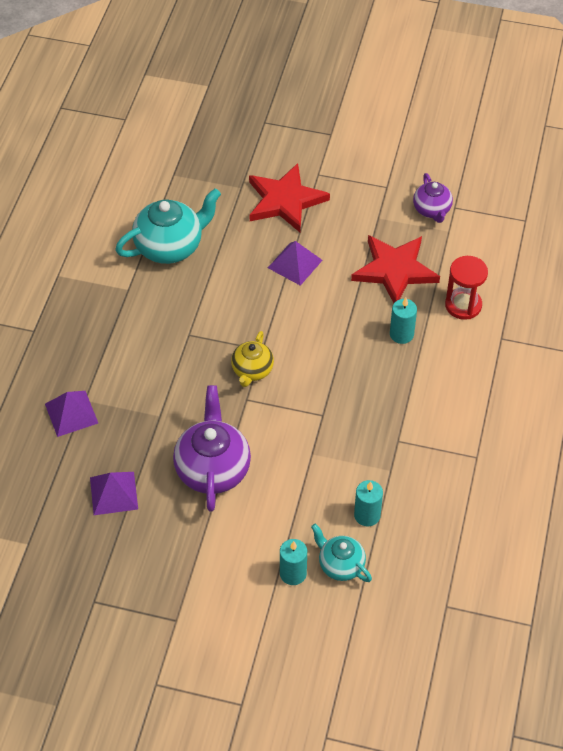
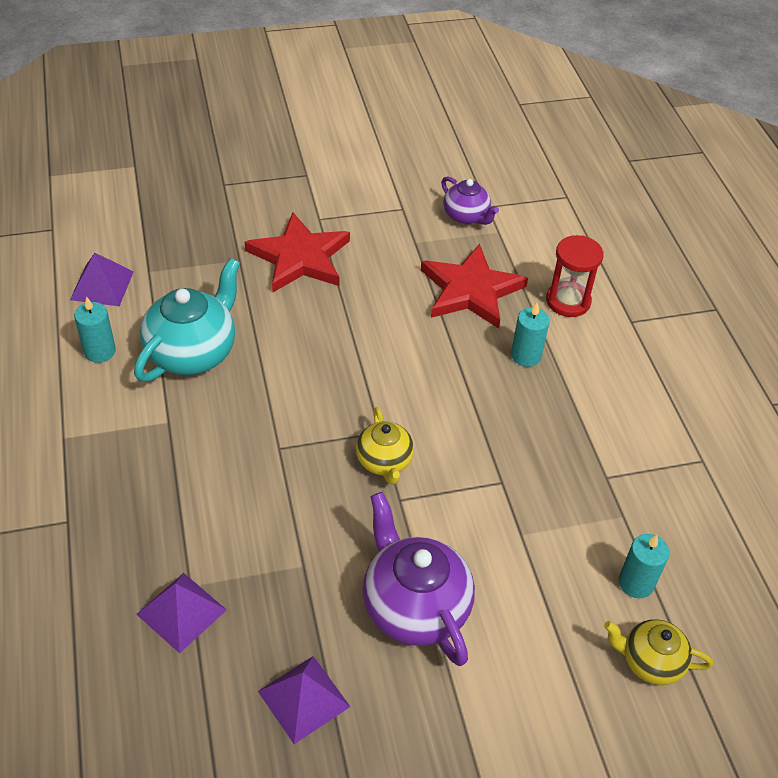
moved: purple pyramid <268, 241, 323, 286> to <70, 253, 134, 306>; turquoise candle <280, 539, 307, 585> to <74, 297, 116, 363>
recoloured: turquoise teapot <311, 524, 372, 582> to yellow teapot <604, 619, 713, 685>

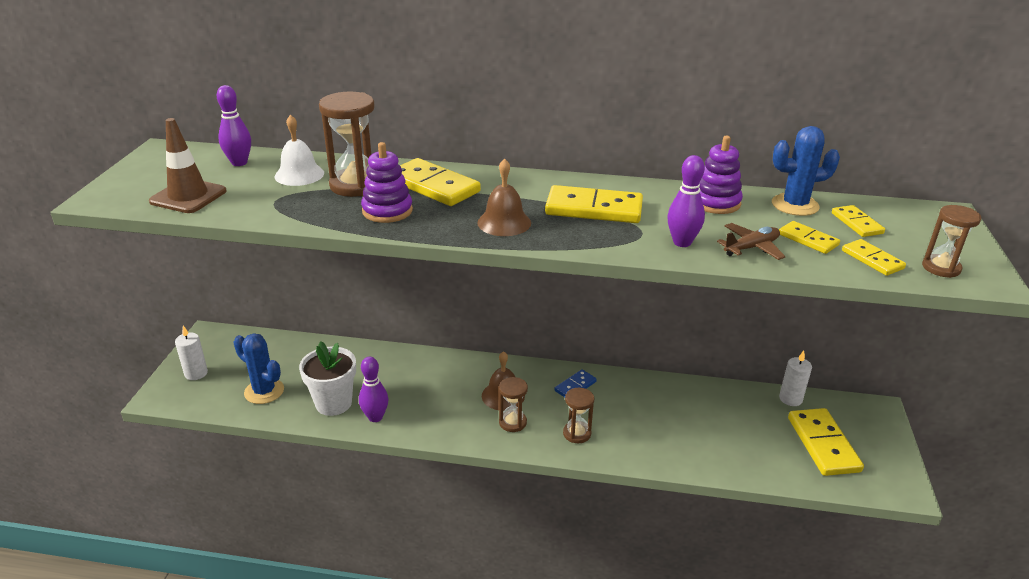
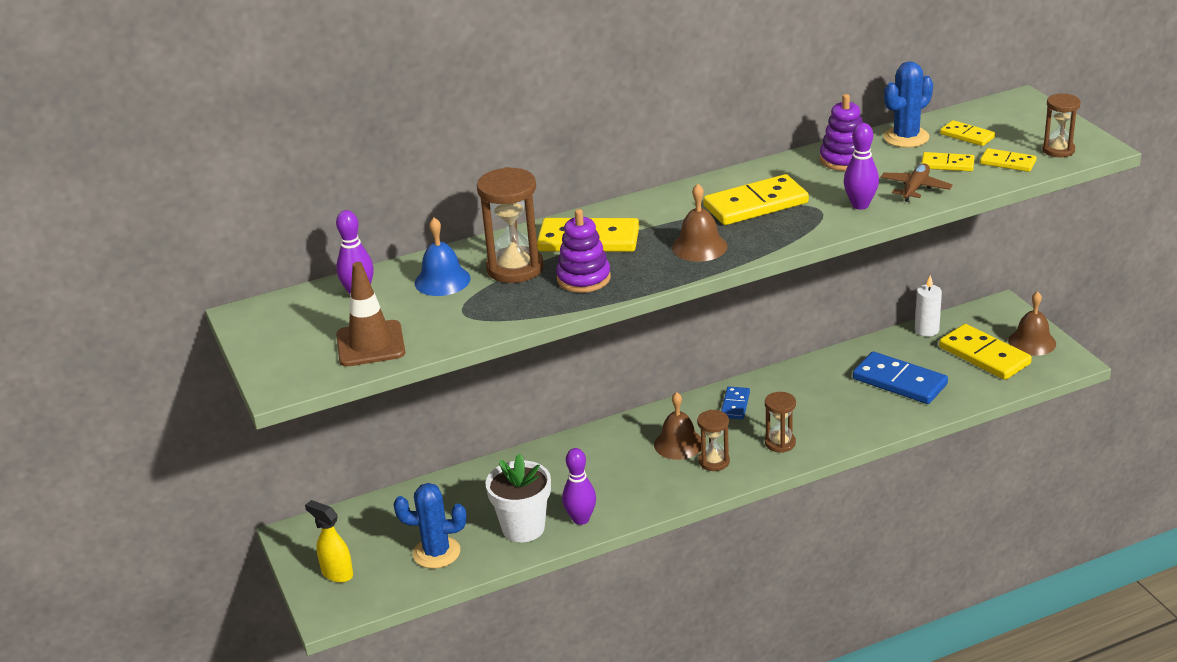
added: brown bell <1008, 291, 1056, 356>; blue domino <853, 351, 948, 404>
replaced: white candle <175, 326, 208, 380> to yellow spray bottle <305, 500, 353, 583>
recoloured: white bell <275, 115, 324, 186> to blue bell <415, 218, 471, 296>

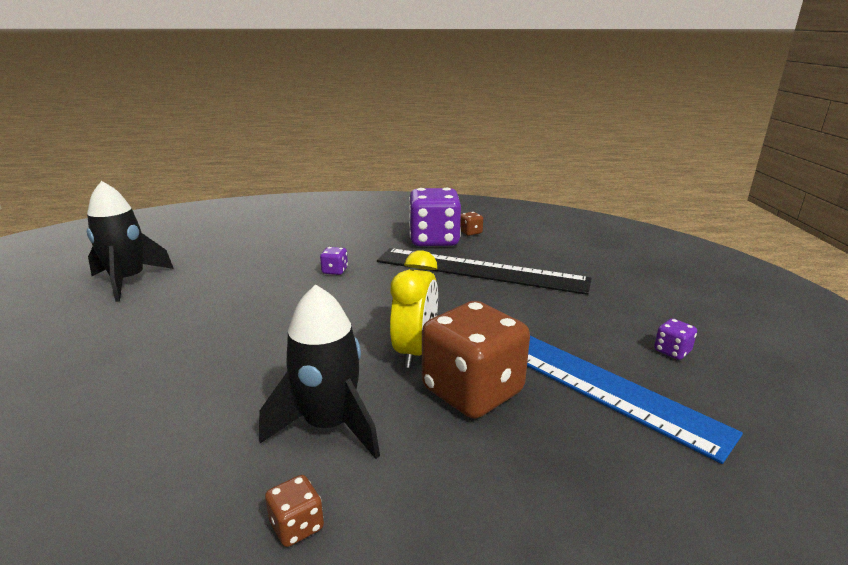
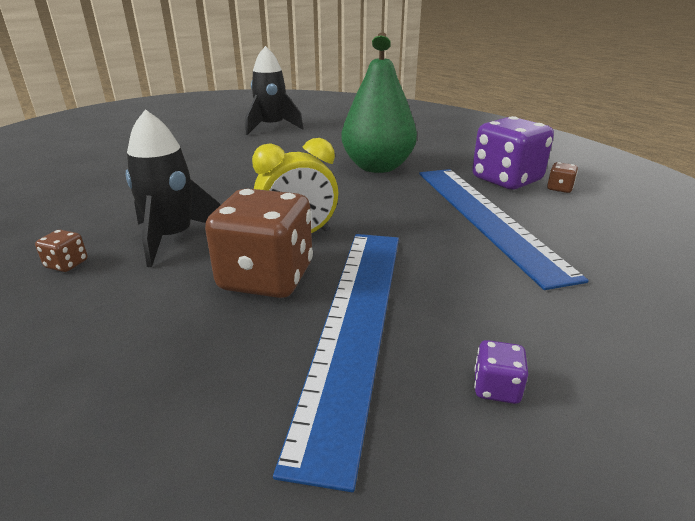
replaced: purple dice <320, 247, 348, 275> to green pear <341, 32, 417, 173>
recoloured: black ruler <377, 248, 592, 295> to blue ruler <419, 169, 589, 290>

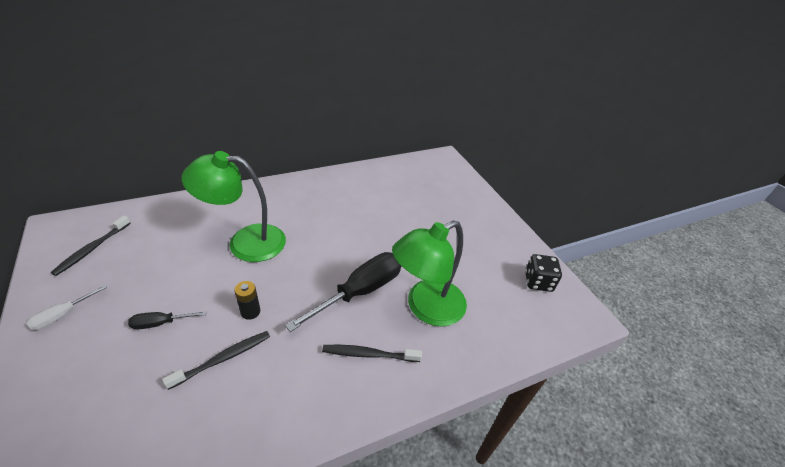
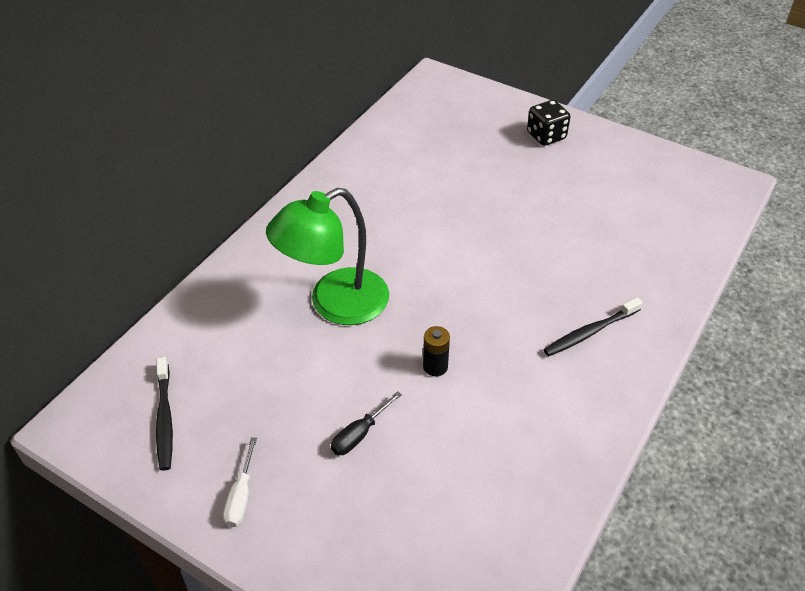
removed: green lamp <392, 220, 467, 327>; black screwdriver <285, 252, 401, 332>; black toothbrush <162, 331, 270, 390>
moved: black dice <525, 254, 562, 292> to <527, 100, 570, 146>

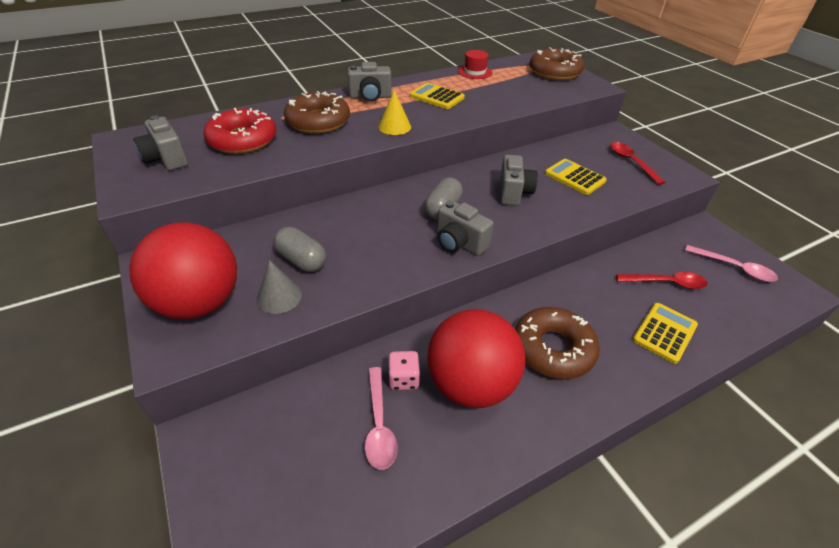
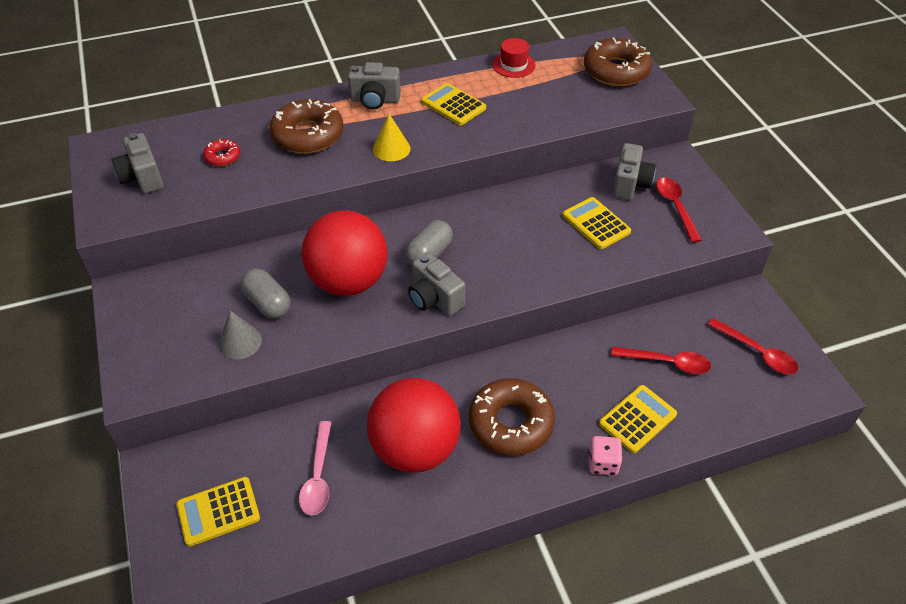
added: yellow calculator <176, 477, 260, 547>
moved: grey camera <500, 155, 538, 206> to <612, 143, 656, 200>; red ball <129, 222, 237, 319> to <302, 210, 388, 296>; pink dice <388, 351, 420, 390> to <588, 436, 623, 475>
recoloured: pink spoon <685, 245, 778, 282> to red spoon <708, 318, 798, 374>
resized: red donut <203, 108, 277, 154> = <203, 139, 240, 166> x0.48

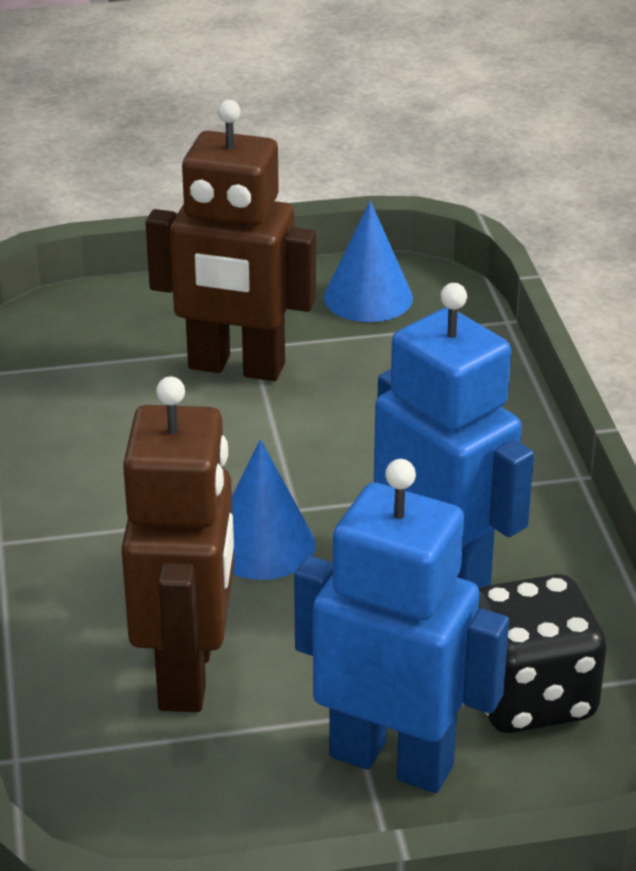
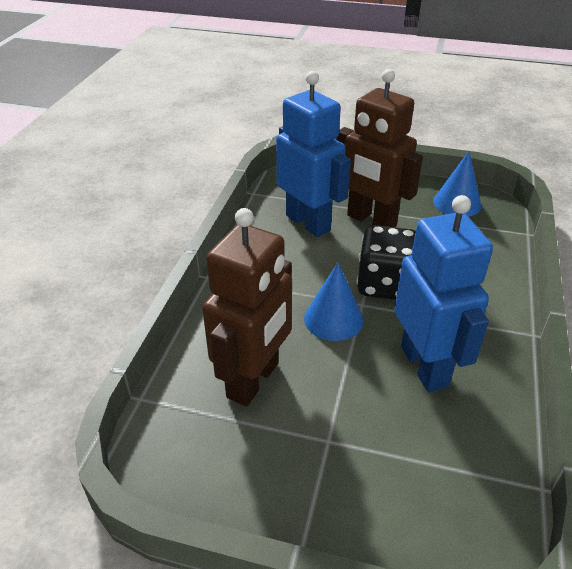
moved: blue robot <294, 459, 509, 793> to <276, 71, 351, 237>; black dice <478, 574, 606, 733> to <357, 225, 416, 300>

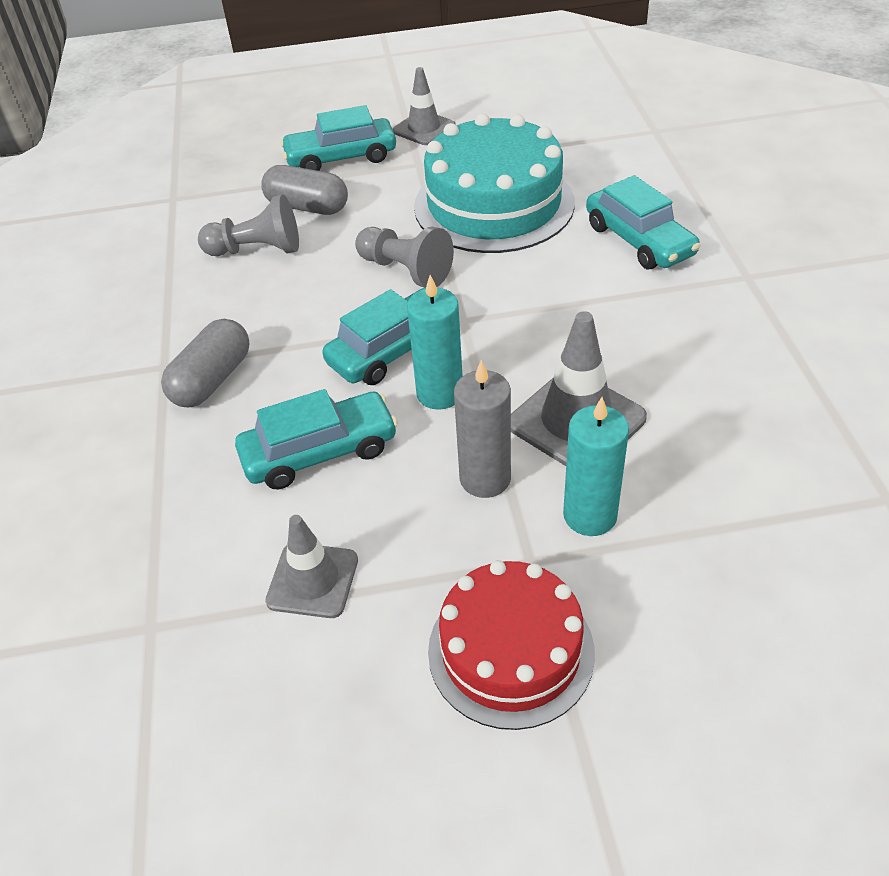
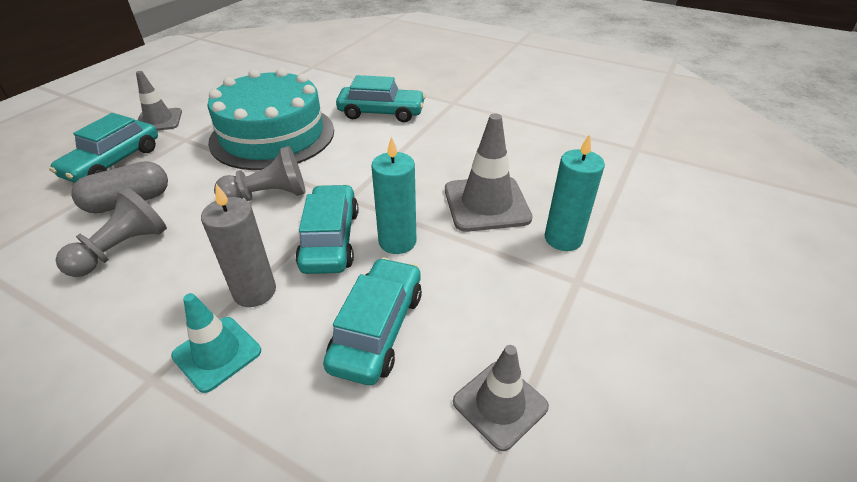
removed: red cake <428, 560, 595, 730>
moved: grey candle <454, 360, 511, 498> to <201, 184, 276, 307>
replaced: grey capsule <161, 319, 250, 407> to turquoise traffic cone <171, 293, 261, 393>

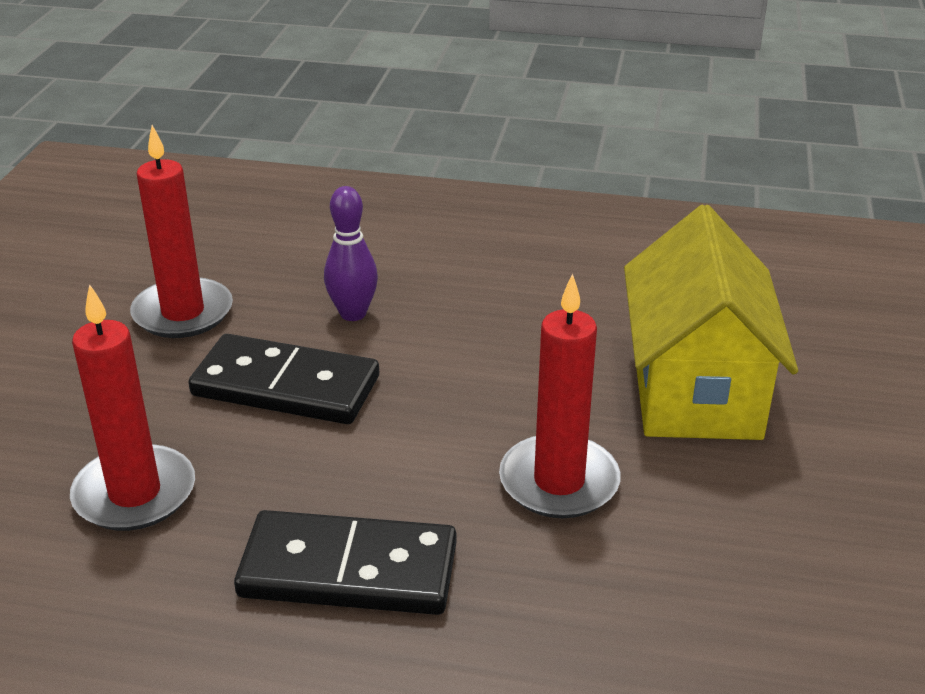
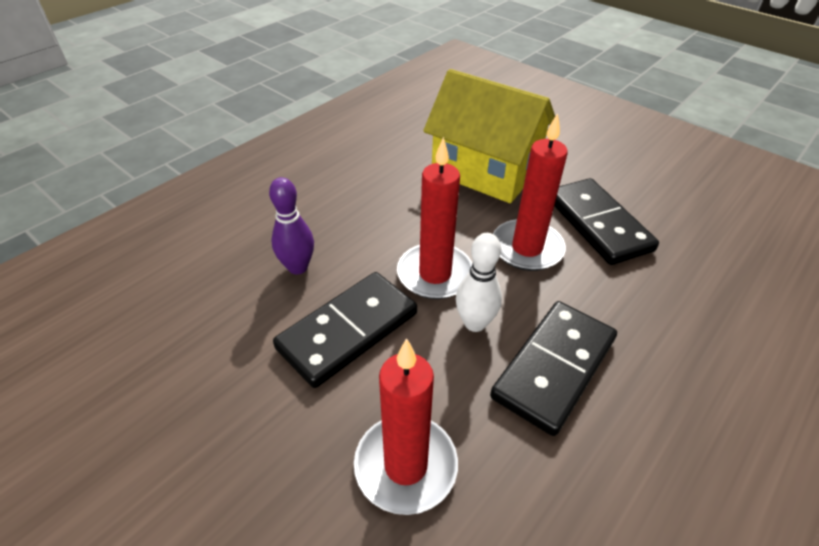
added: black domino <554, 178, 659, 265>; white bowling pin <456, 233, 502, 332>
moved: red candle <130, 125, 233, 338> to <397, 137, 473, 299>

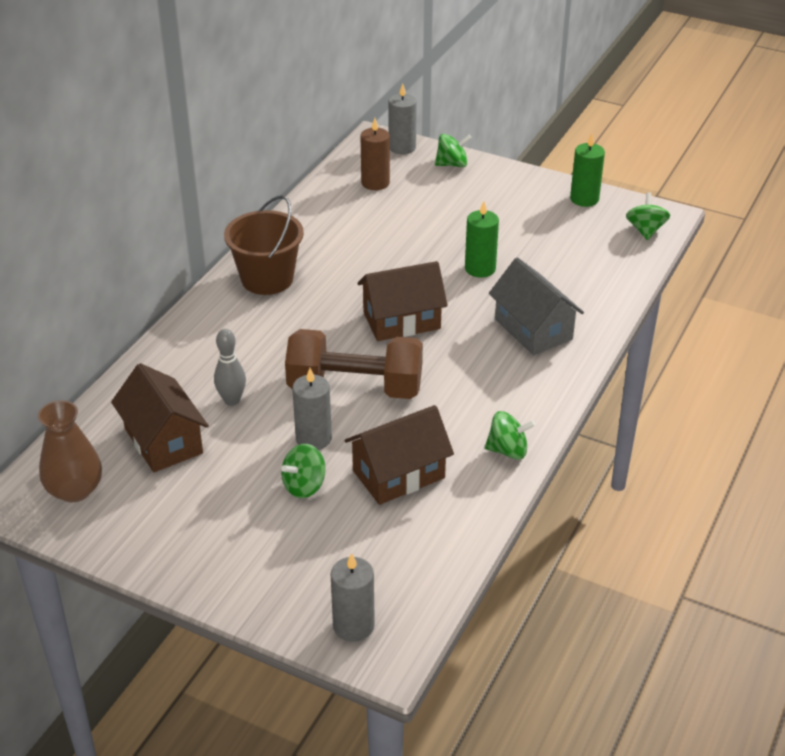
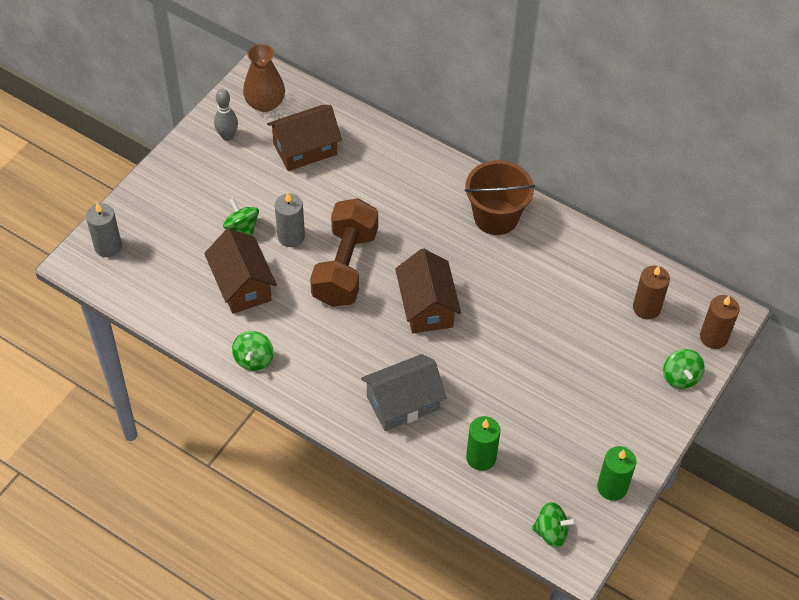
moved: green candle <465, 201, 499, 278> to <466, 416, 500, 471>; grey bowling pin <214, 329, 246, 406> to <214, 89, 238, 141>
recoloured: grey candle <389, 83, 417, 154> to brown candle <700, 295, 740, 349>

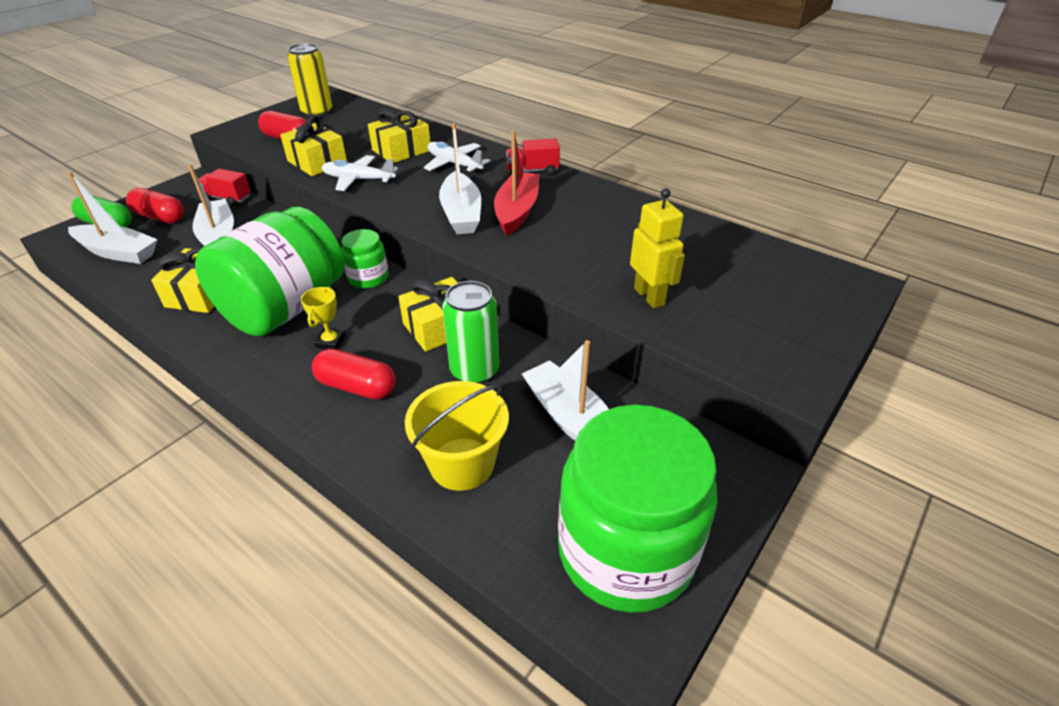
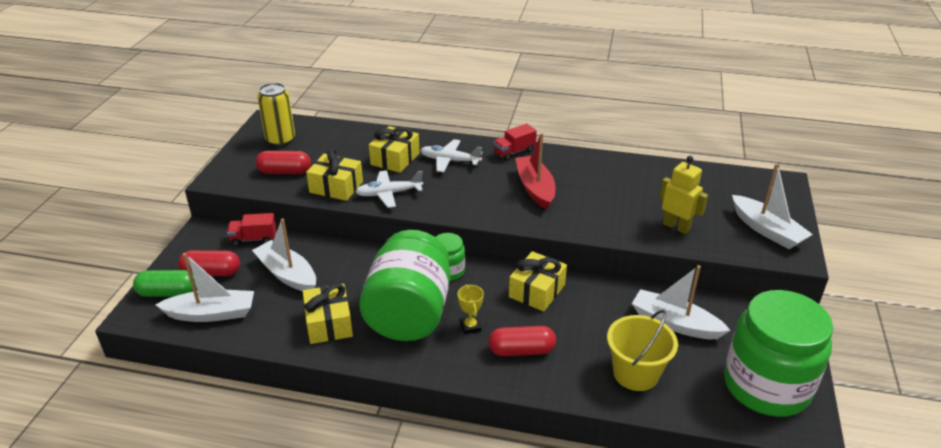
removed: green can <442, 281, 499, 384>
moved: white boat <439, 123, 481, 234> to <732, 163, 813, 249>

